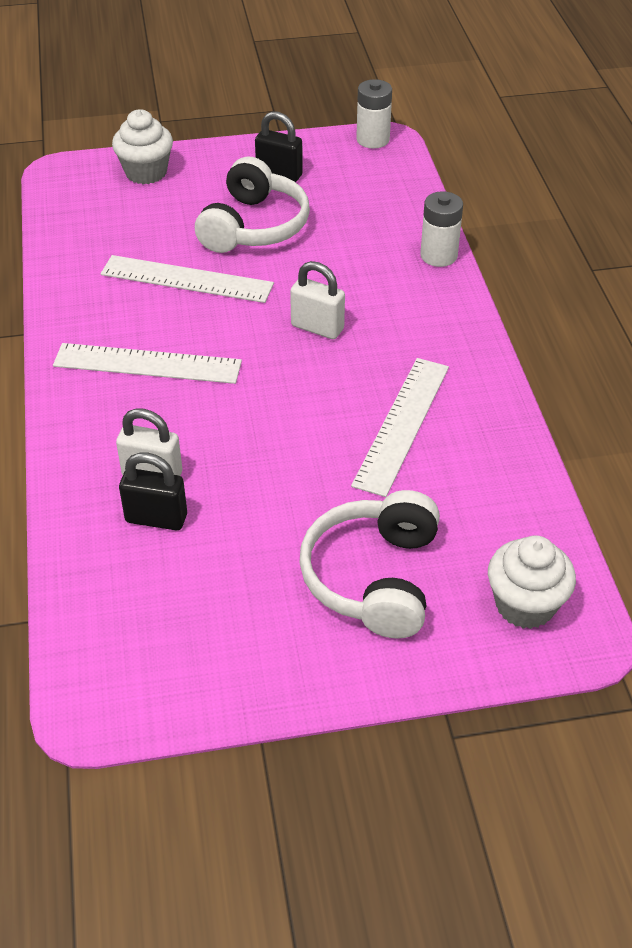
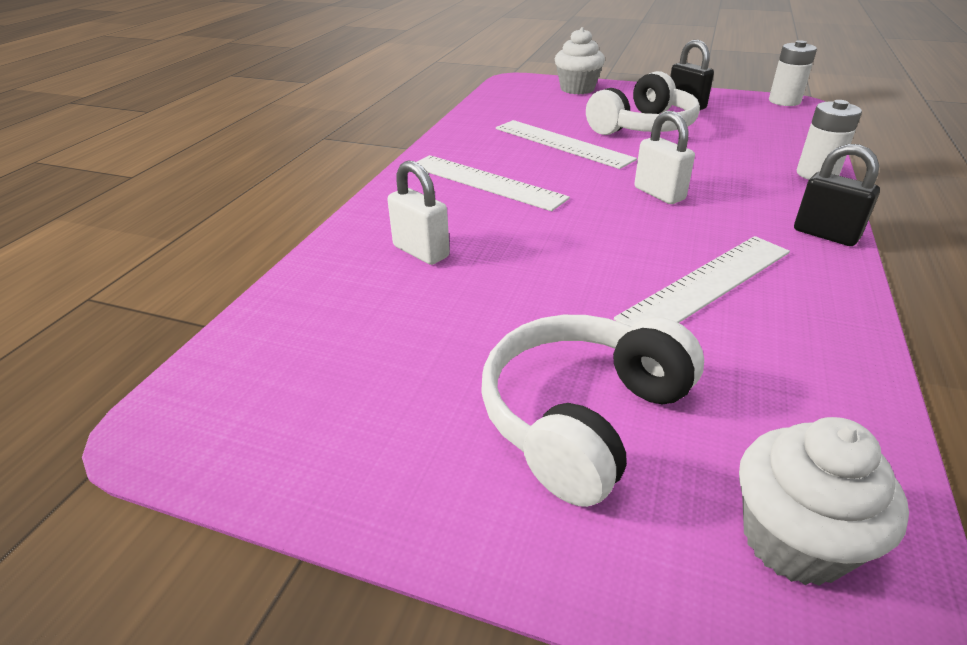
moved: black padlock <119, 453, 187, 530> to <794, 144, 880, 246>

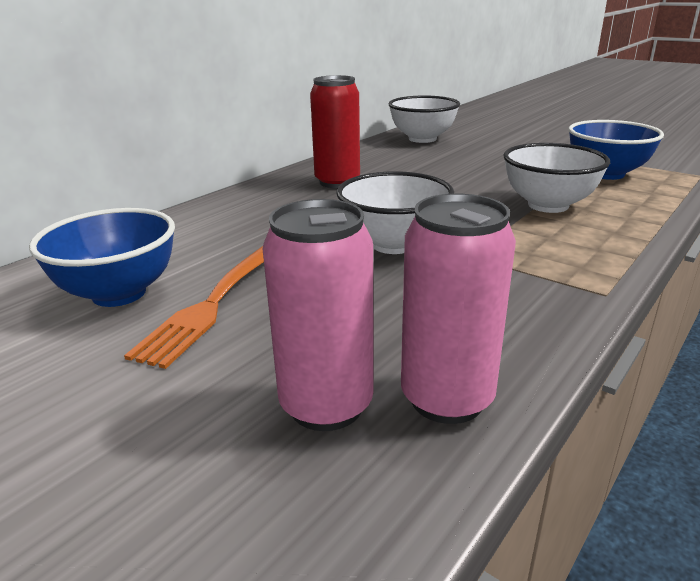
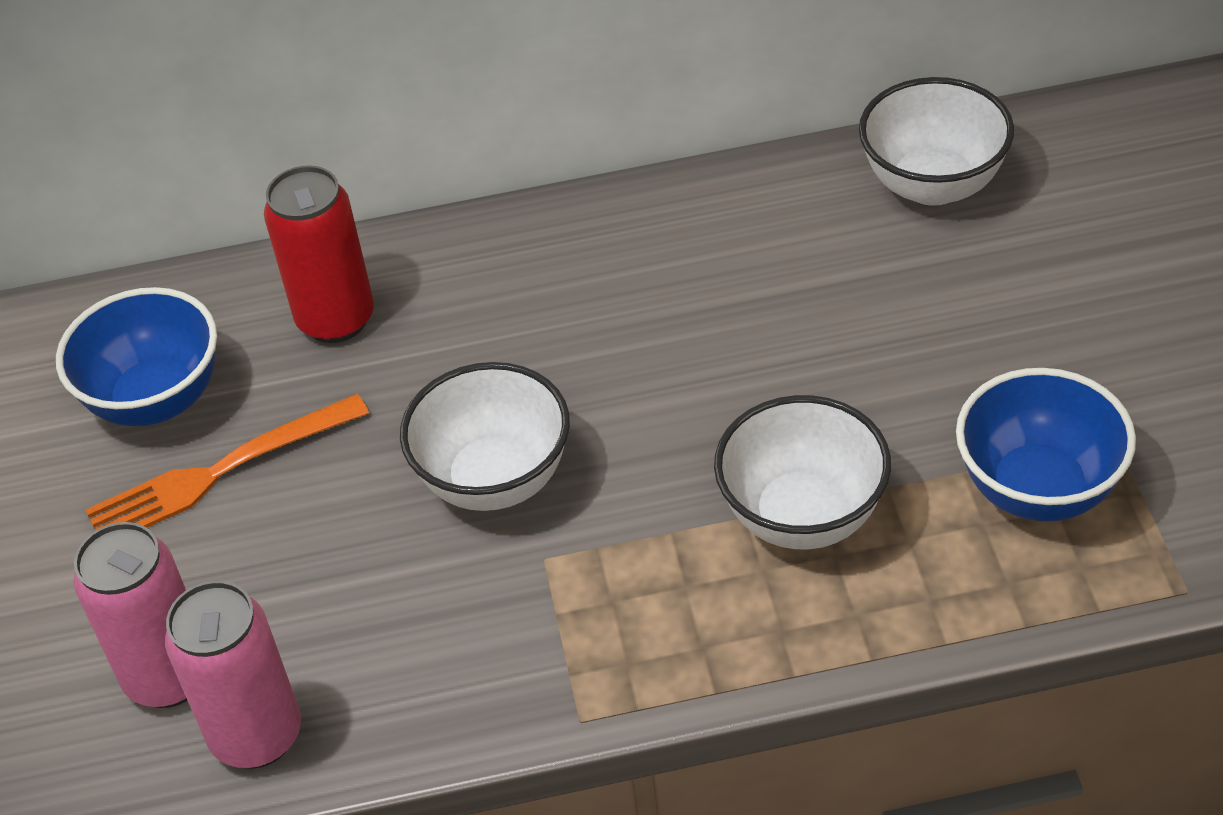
moved: red can <310, 75, 360, 188> to <264, 165, 374, 343>

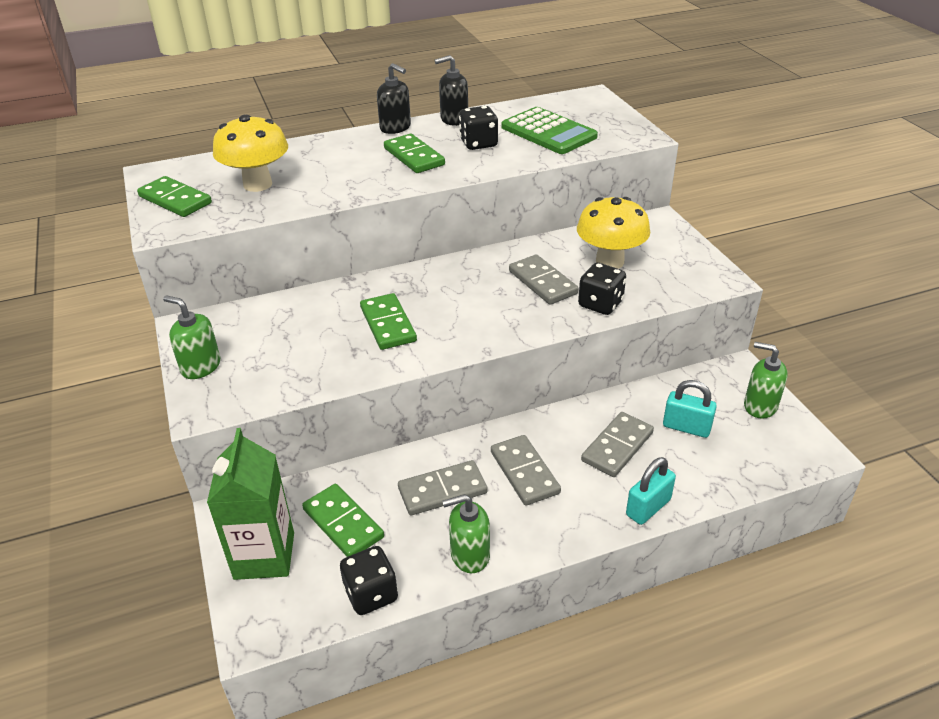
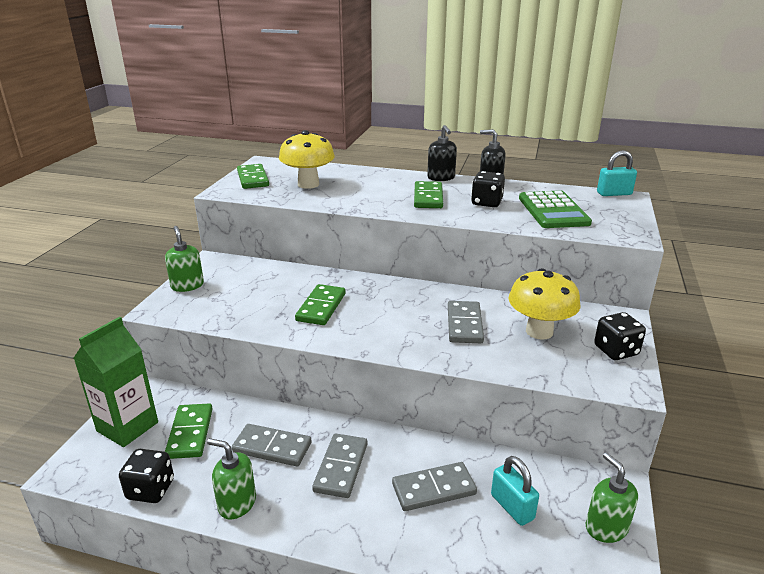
moved: black dice <578, 263, 626, 315> to <594, 312, 646, 360>; turquoise padlock <626, 457, 676, 525> to <597, 150, 637, 196>

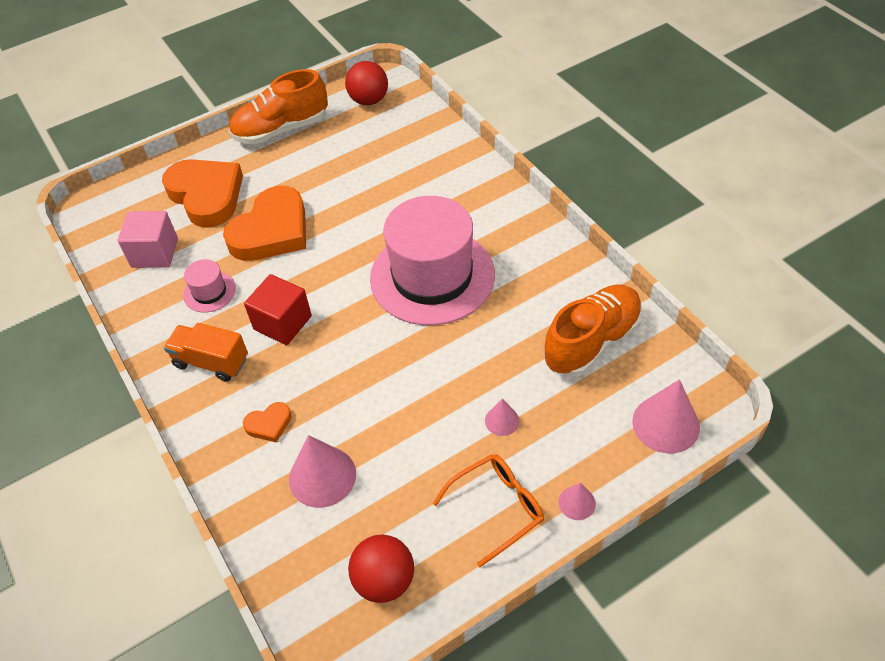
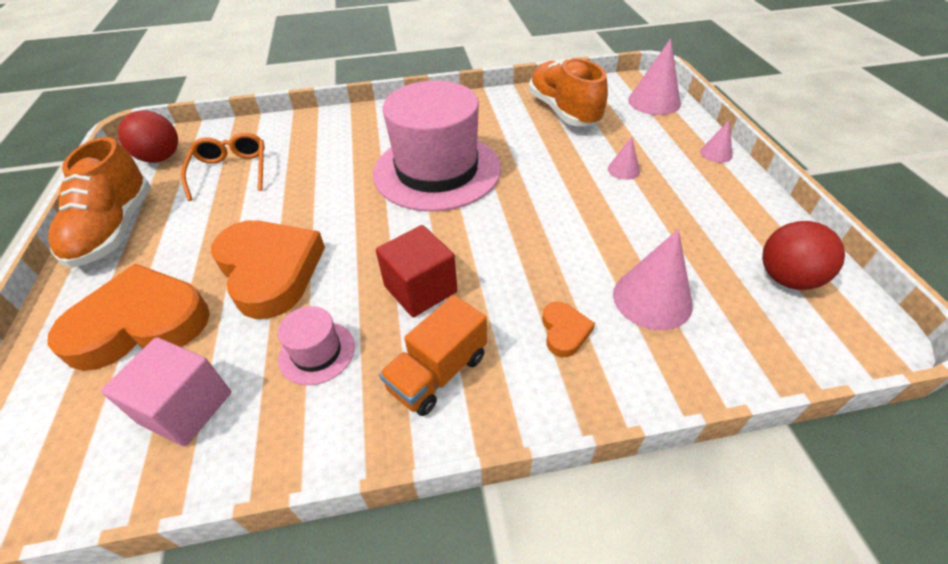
moved: orange glasses <433, 454, 544, 567> to <181, 133, 265, 201>

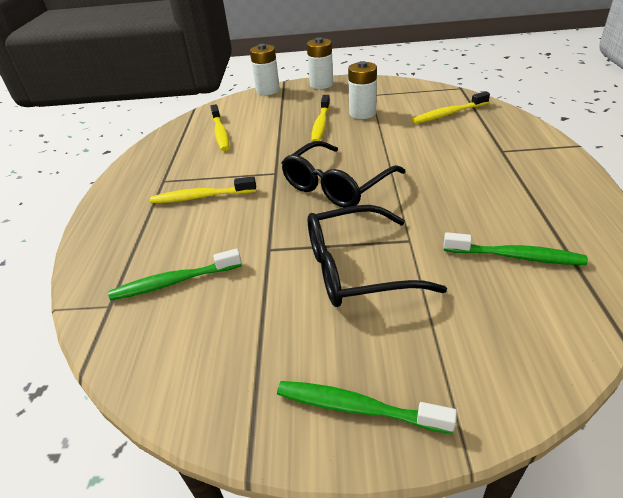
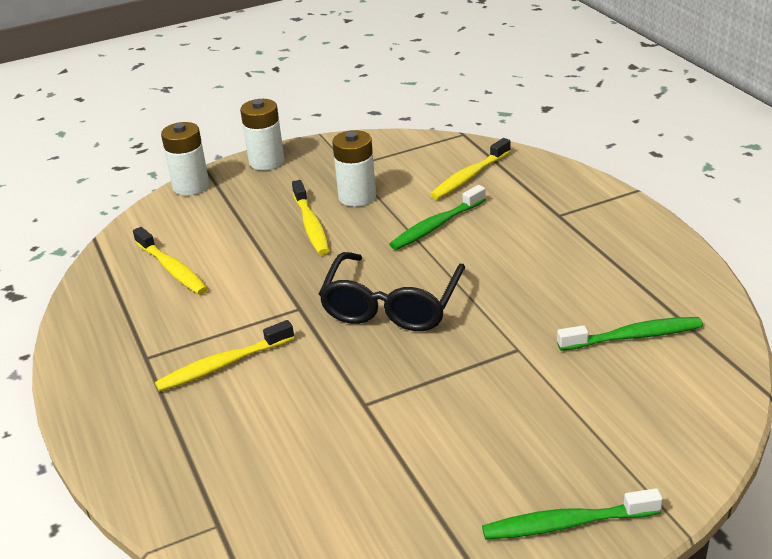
removed: black glasses <308, 205, 447, 307>
moved: green toothbrush <108, 249, 242, 300> to <389, 185, 486, 250>

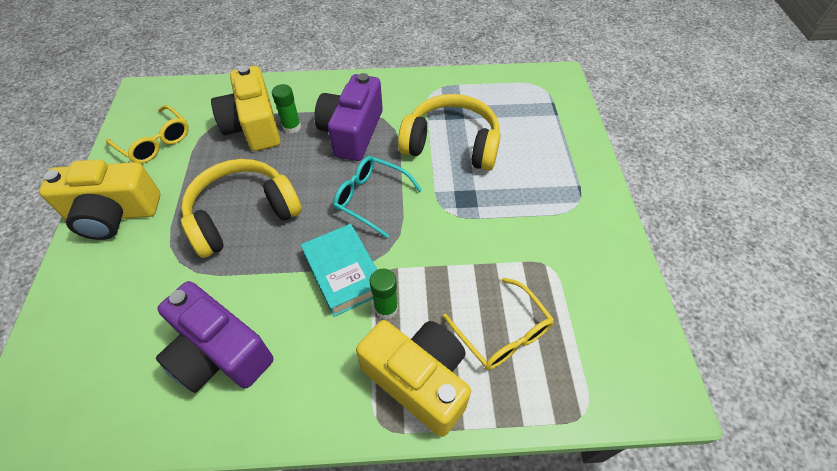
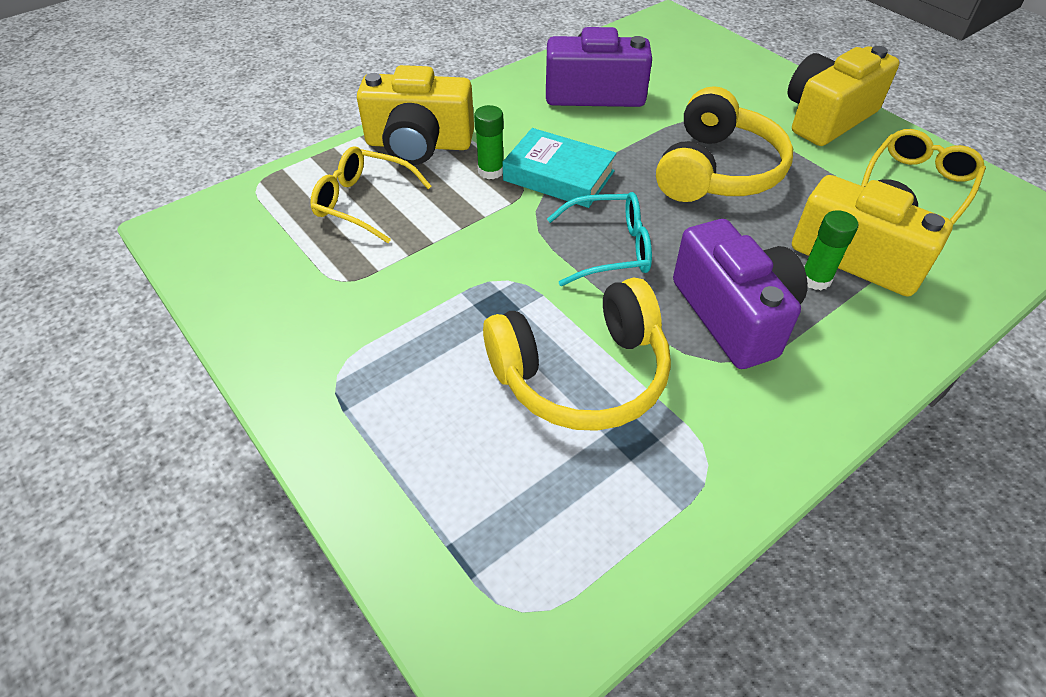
turned: yellow glasses <106, 105, 189, 164> = <861, 129, 986, 225> 120 degrees clockwise

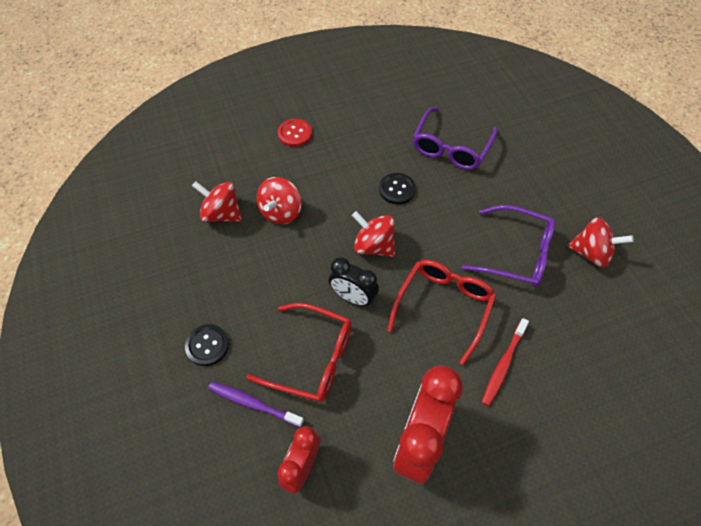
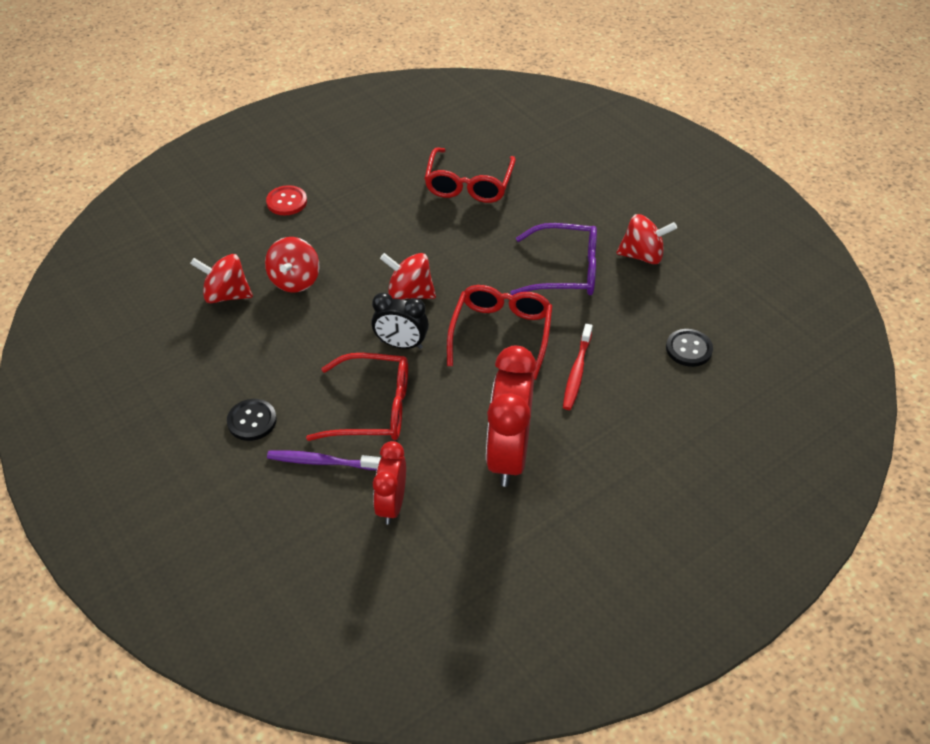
moved: black button <379, 173, 416, 204> to <666, 329, 713, 367>
recoloured: purple glasses <413, 108, 498, 170> to red glasses <424, 147, 516, 203>

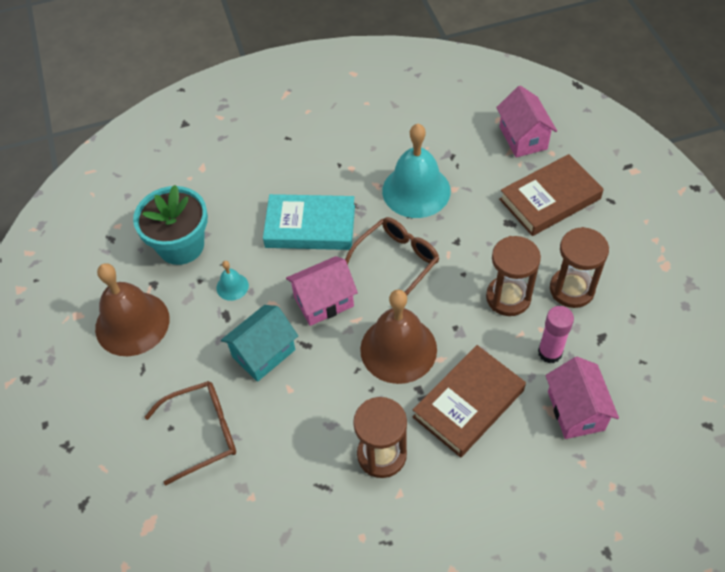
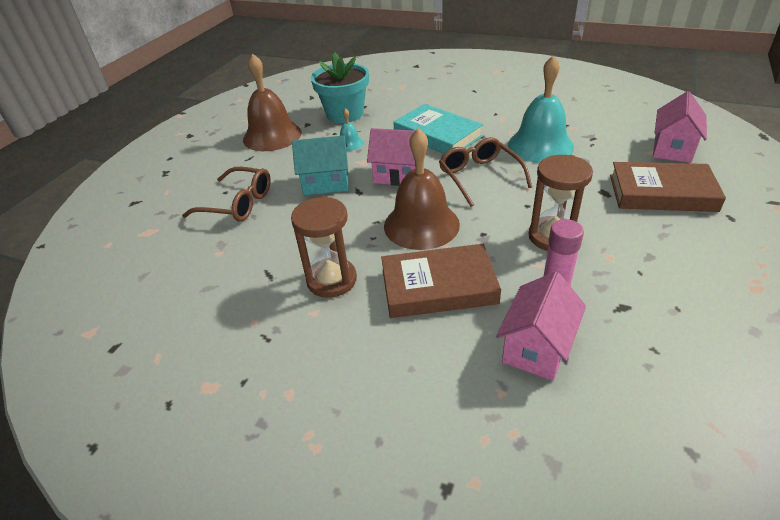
removed: brown hourglass <550, 227, 609, 308>
turned: brown glasses <345, 217, 440, 295> = <439, 137, 532, 207> 105 degrees counterclockwise

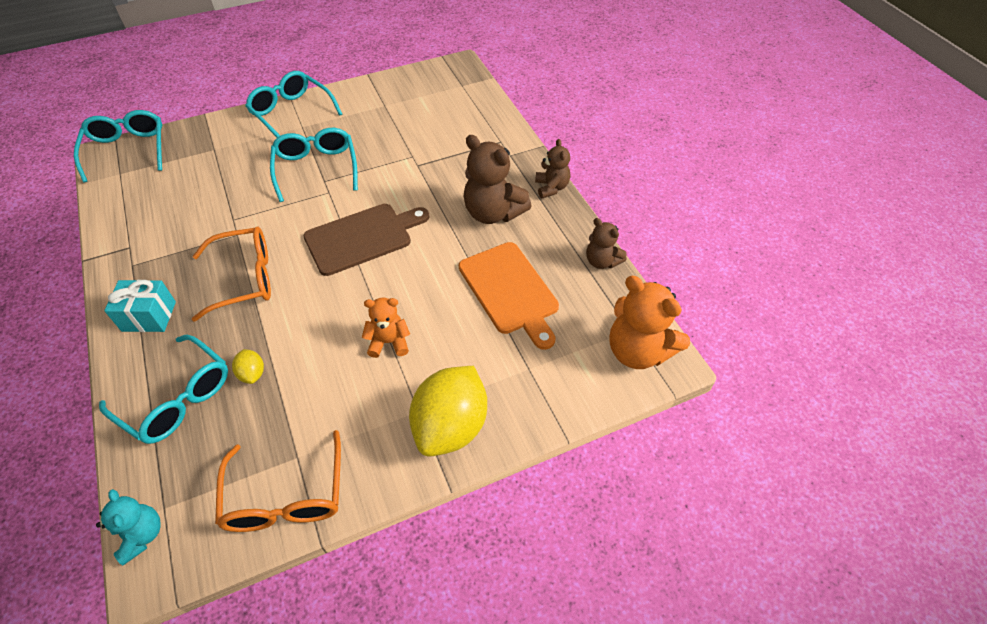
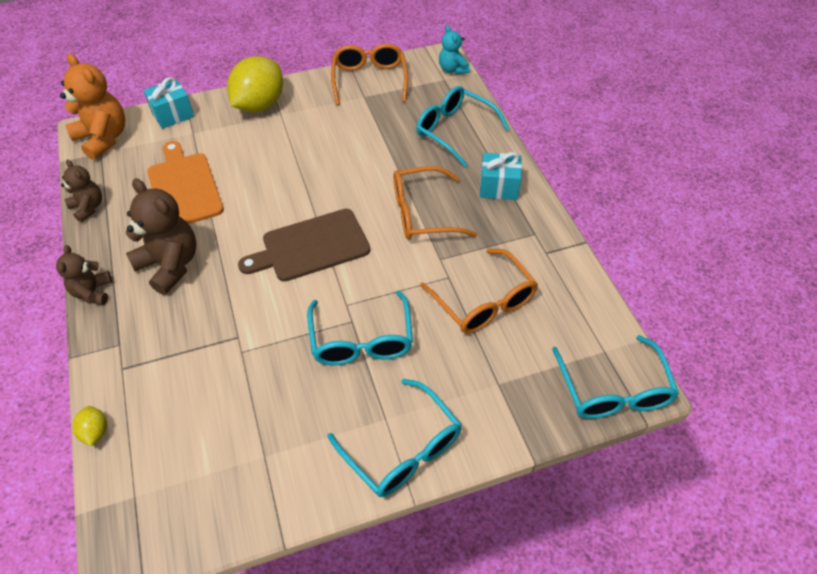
removed: orange teddy bear <362, 297, 410, 358>
added: turquoise gift <143, 77, 194, 129>; orange glasses <420, 249, 538, 334>
moved: yellow lemon <232, 349, 264, 384> to <72, 406, 107, 446>

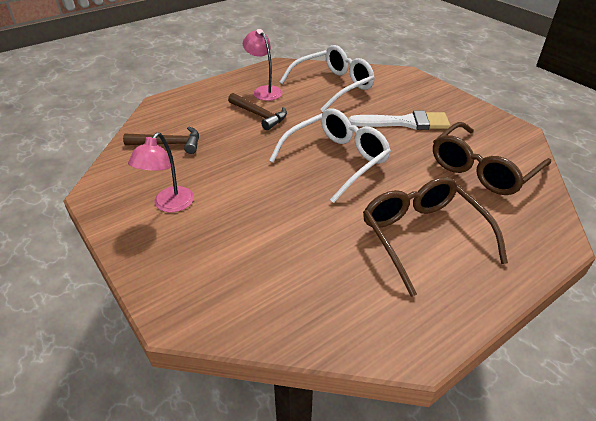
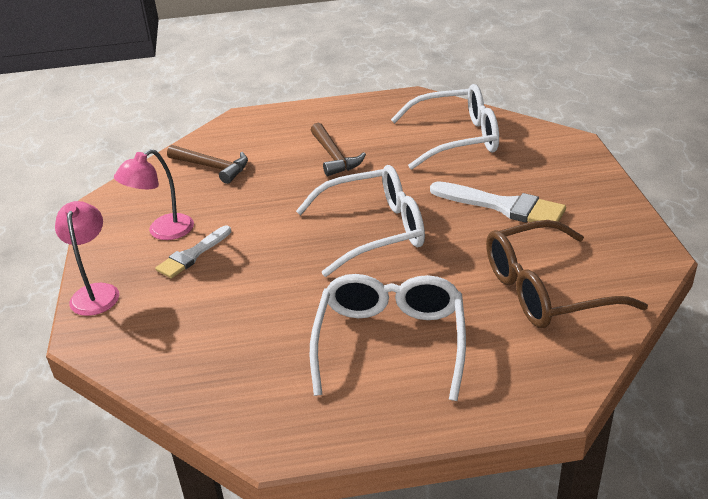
added: white brush <155, 225, 231, 278>
moved: pink lamp <243, 29, 282, 101> to <55, 201, 119, 316>
recoloured: brown glasses <363, 177, 508, 297> to white glasses <310, 274, 466, 401>

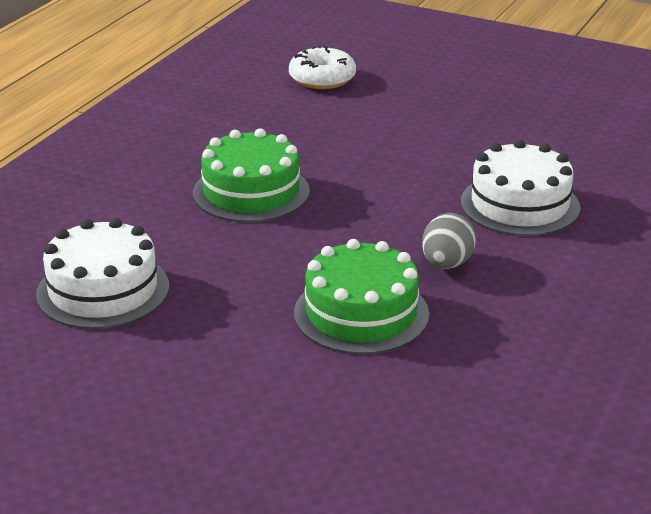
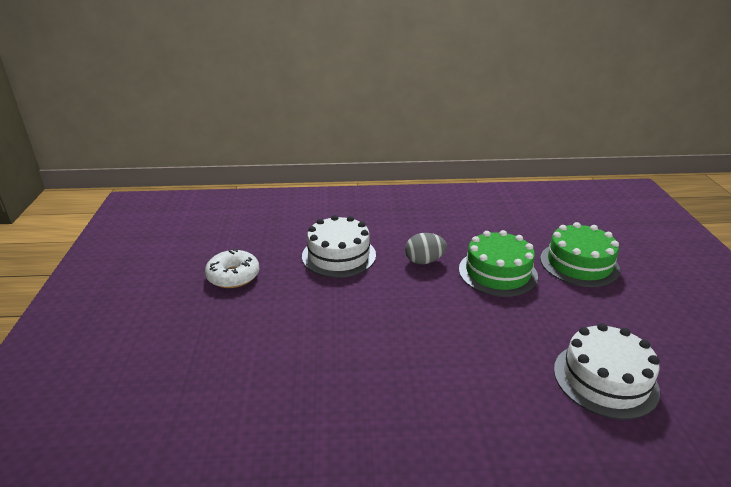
moved: white donut <289, 45, 356, 89> to <205, 249, 260, 288>; green cake <193, 128, 310, 222> to <540, 222, 620, 287>

